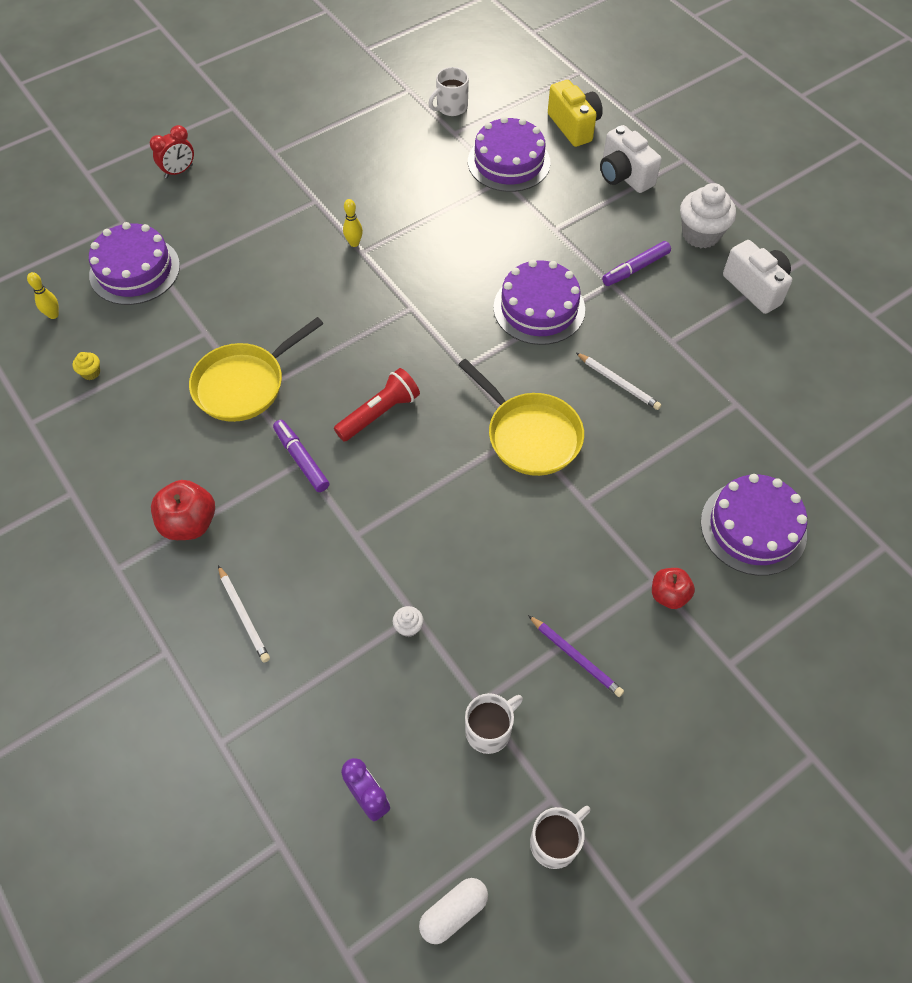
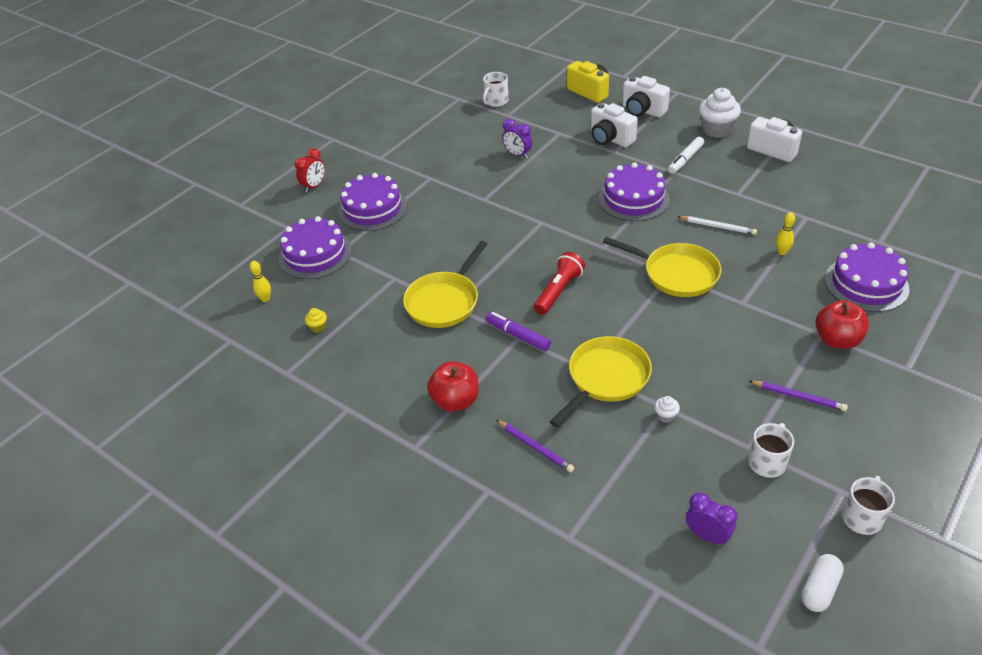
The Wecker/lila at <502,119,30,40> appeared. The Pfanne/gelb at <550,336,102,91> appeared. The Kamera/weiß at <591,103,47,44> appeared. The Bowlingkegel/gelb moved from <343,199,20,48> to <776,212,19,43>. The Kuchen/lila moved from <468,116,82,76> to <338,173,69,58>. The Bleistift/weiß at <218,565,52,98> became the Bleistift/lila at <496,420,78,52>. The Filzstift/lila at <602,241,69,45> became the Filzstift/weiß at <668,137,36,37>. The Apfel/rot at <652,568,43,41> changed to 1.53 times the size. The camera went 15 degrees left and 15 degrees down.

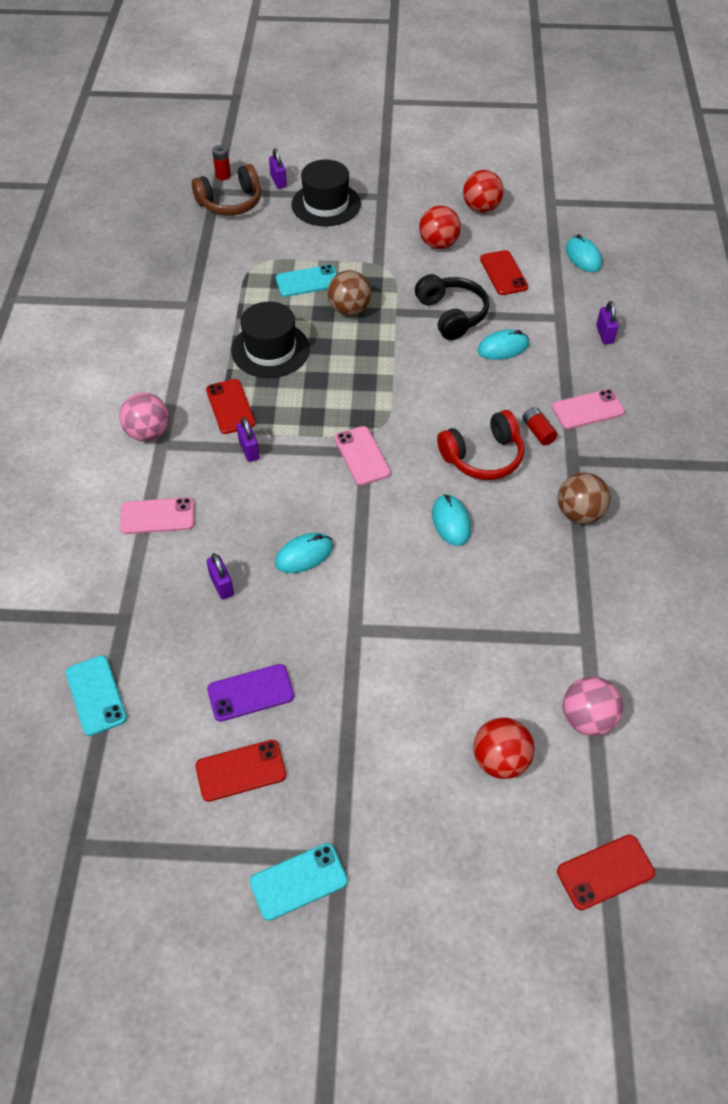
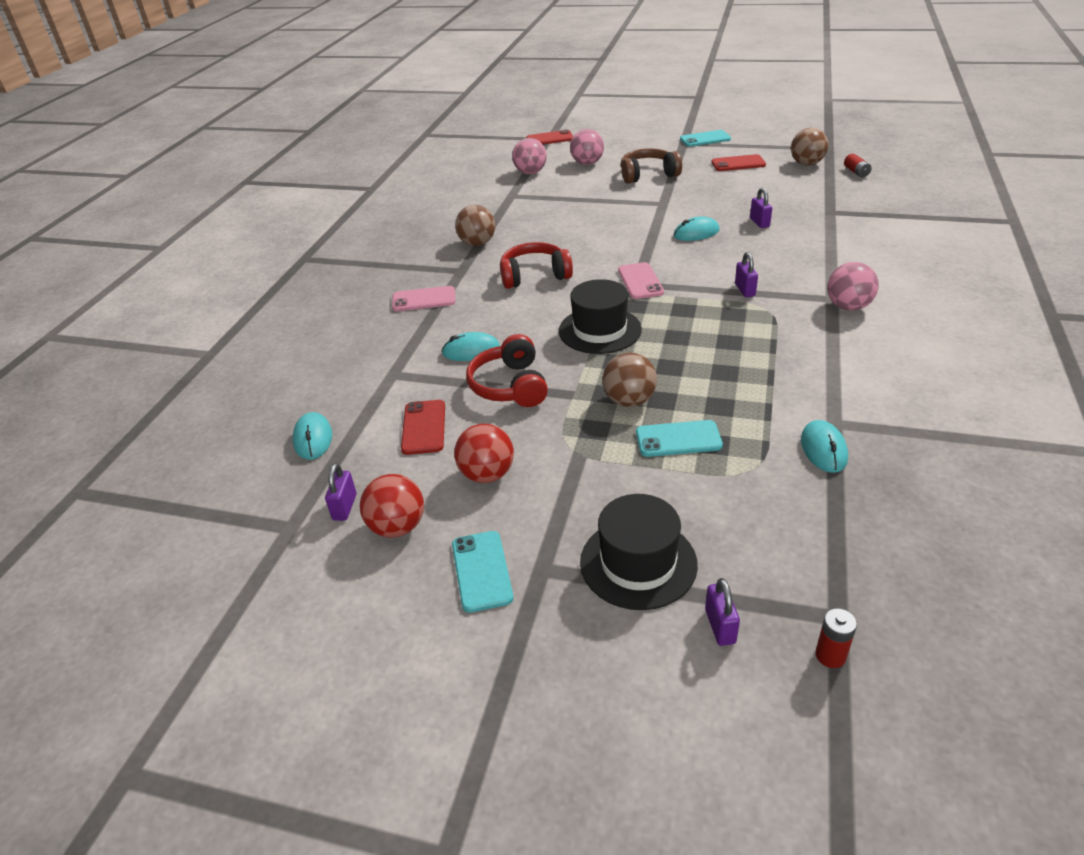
The Handy/rosa at <120,497,74,37> disappeared. The Handy/rot at <206,379,49,55> disappeared. The Handy/lila at <207,664,87,58> disappeared. The Ball/braun at <791,128,37,38> appeared. The Handy/türkis moved from <66,655,61,81> to <452,531,62,82>. The Kopfhörer/braun moved from <192,164,69,52> to <621,148,61,36>. The Hut/schwarz moved from <231,302,79,76> to <559,279,83,75>. The Computermaus/türkis moved from <432,494,39,52> to <801,420,47,53>. The Batterie/rot moved from <523,407,34,38> to <844,154,28,24>. The Vorhängeschloss/lila moved from <596,301,22,43> to <325,464,31,57>. The Kopfhörer/schwarz at <415,274,74,66> became the Kopfhörer/rot at <466,334,82,73>. The Ball/rot at <473,717,62,62> became the Ball/rosa at <570,129,34,36>. The camera went 165 degrees left and 15 degrees down.

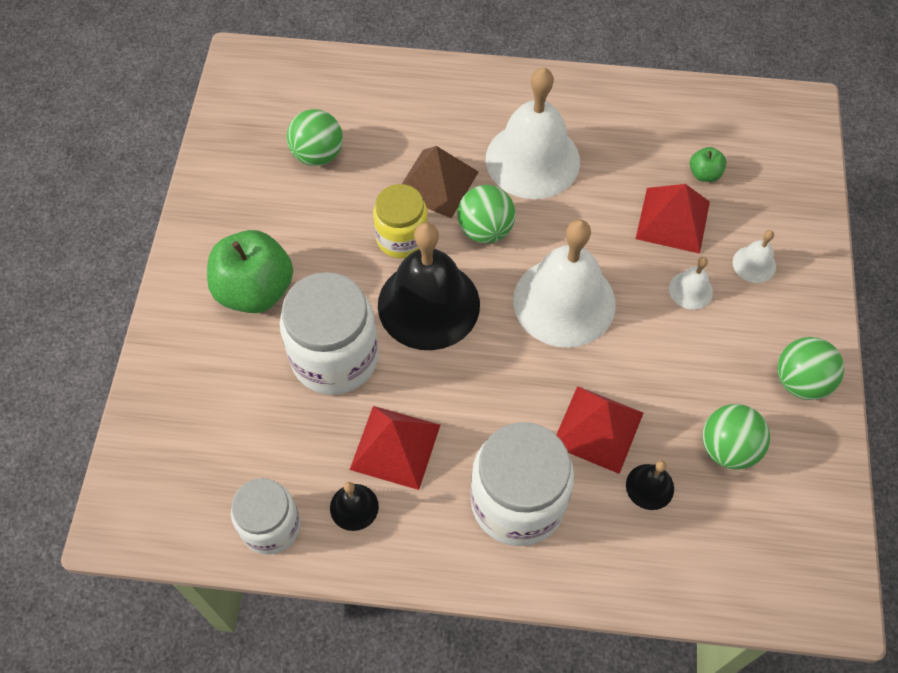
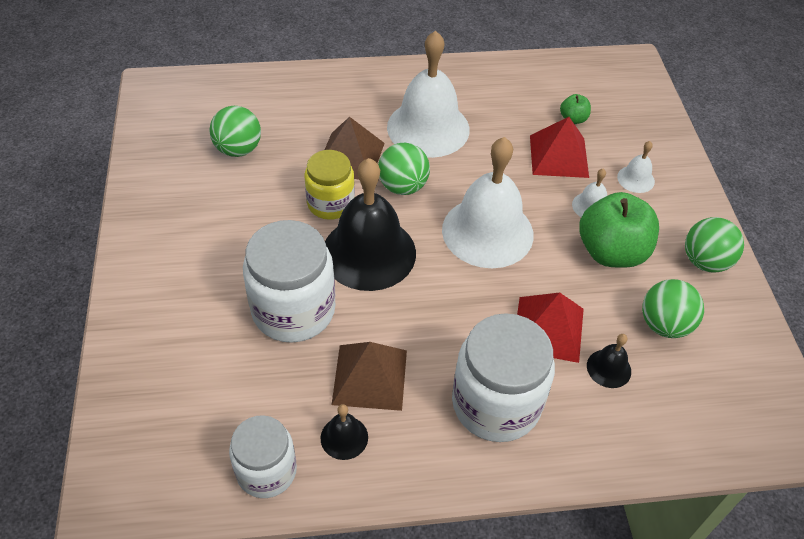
The Apfel/grün moved from <207,230,86,83> to <579,192,80,76>. The Pyramide/rot at <350,406,90,84> became the Pyramide/braun at <332,342,75,69>. The camera went 15 degrees left and 10 degrees down.

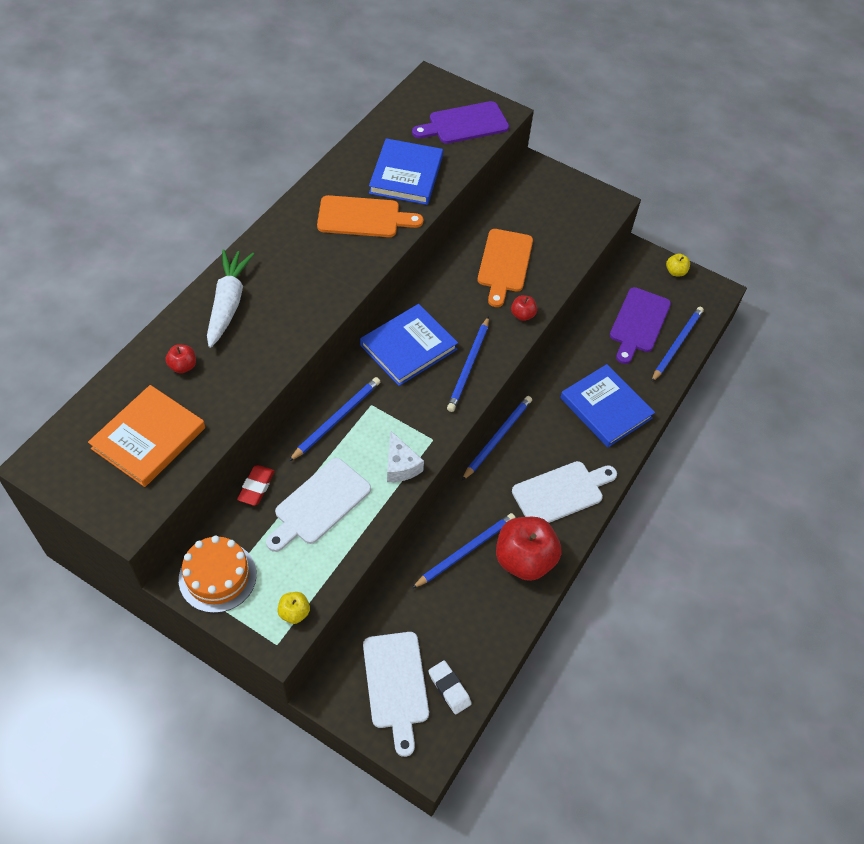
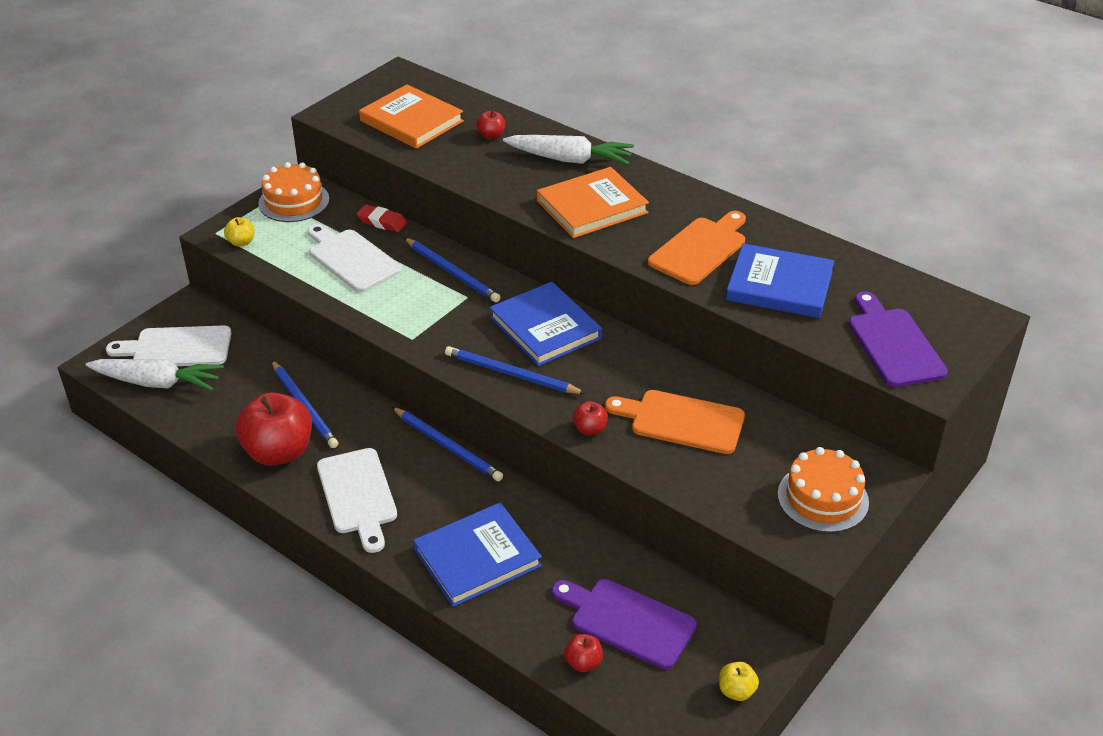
The Käse/weiß at <387,430,37,52> disappeared. The Buch/orange at <537,167,112,71> appeared. The Kuchen/orange at <778,447,91,86> appeared. The Radiergummi/weiß at <428,660,44,54> was replaced by the Karotte/weiß at <86,359,138,32>. The Bleistift/blau at <652,307,52,75> was replaced by the Apfel/rot at <564,634,39,38>. The Schneidebrett/orange at <317,195,106,42> turned 150 degrees counterclockwise. The camera went 100 degrees right and 15 degrees down.

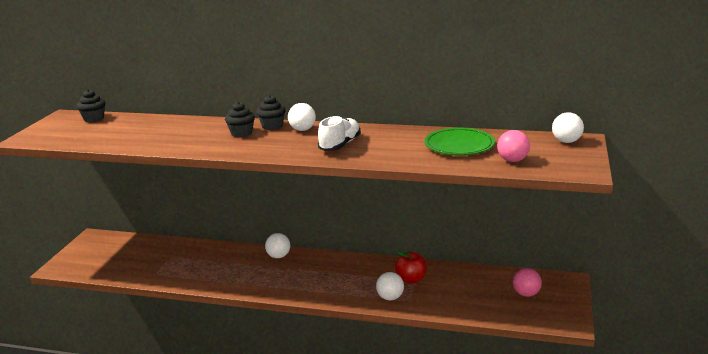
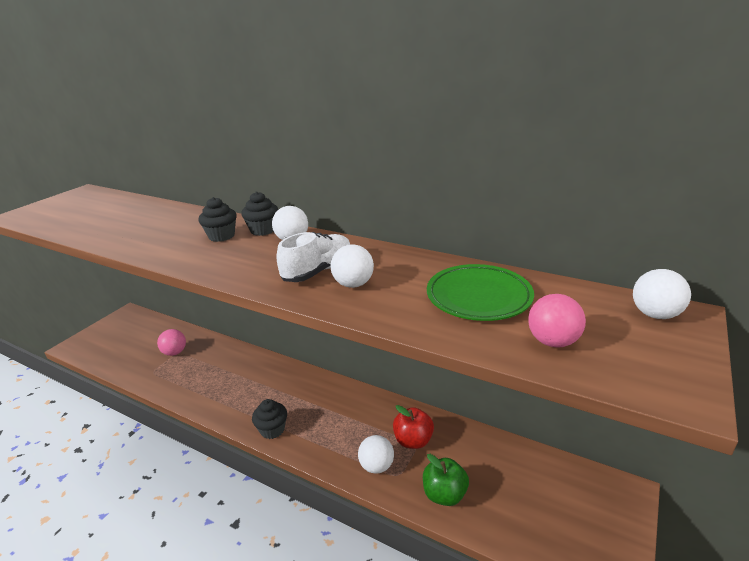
The Apfel/grün at <423,454,46,52> appeared. The Muffin/schwarz moved from <77,89,28,33> to <252,399,35,40>. The Ball/weiß moved from <265,233,25,25> to <330,244,44,44>. The Ball/rosa moved from <513,268,29,29> to <157,329,29,27>. The camera went 15 degrees right and 5 degrees up.

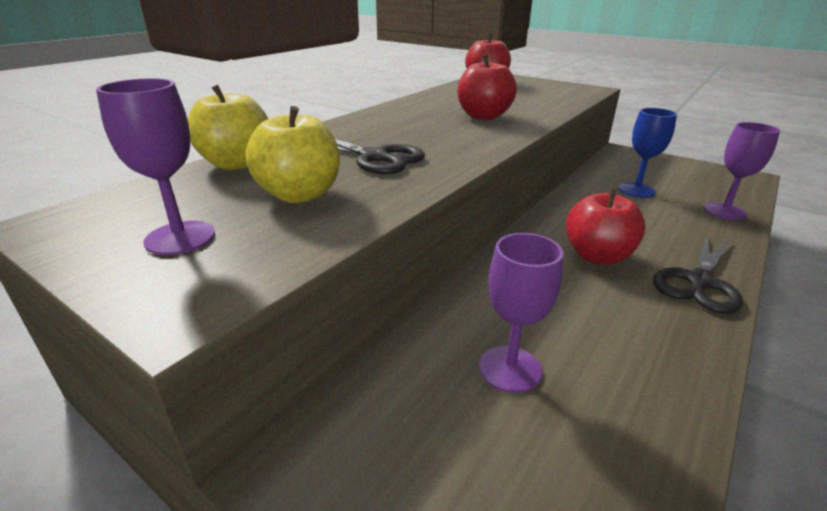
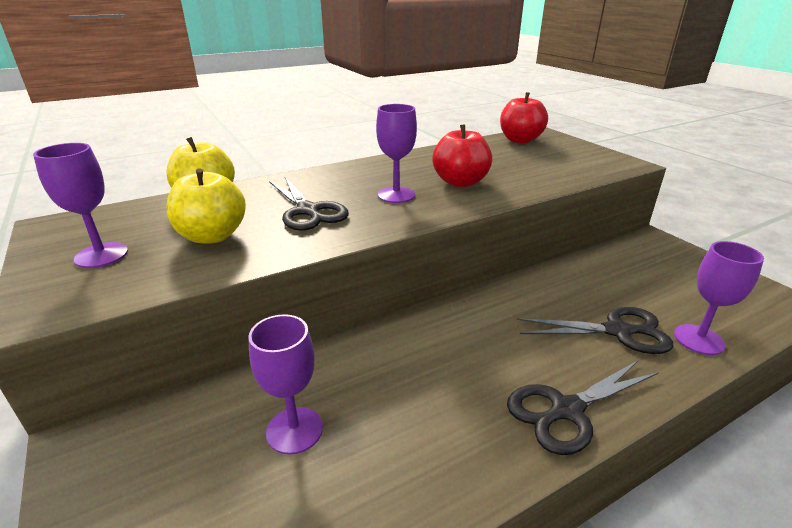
The Apfel/rot at <566,189,80,76> disappeared. The Kelch/blau at <618,108,59,90> disappeared. The Kelch/lila at <376,104,41,99> appeared. The Schere/schwarz at <517,307,156,47> appeared. The camera went 25 degrees right and 0 degrees up.

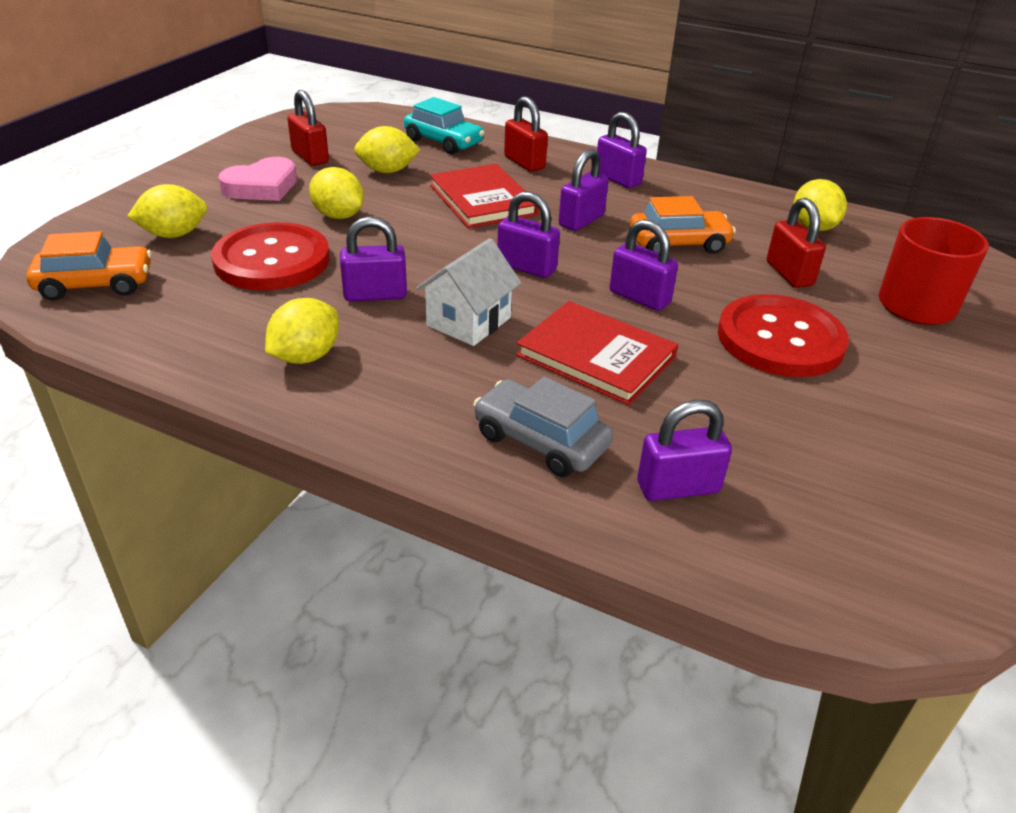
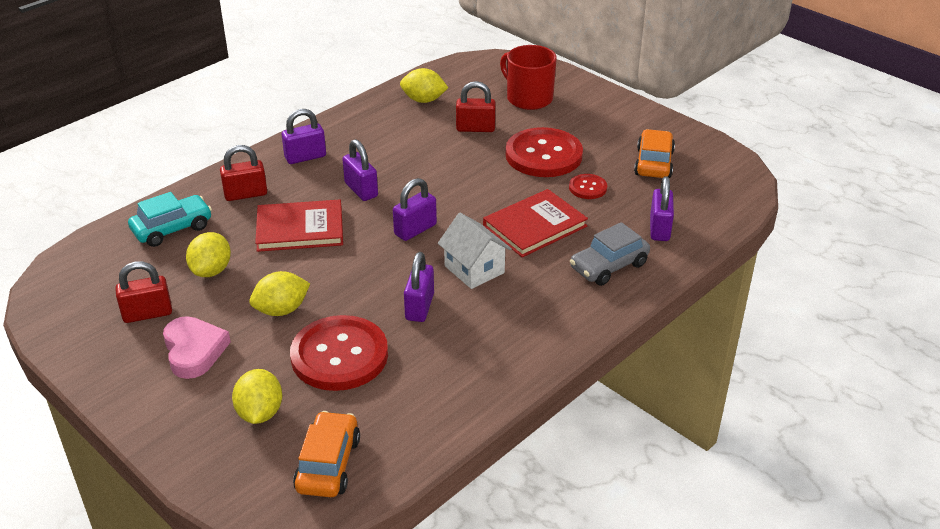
The Zitrone/gelb at <265,298,74,66> disappeared. The Vorhängeschloss/lila at <610,219,68,92> disappeared. The Knopf/rot at <569,174,38,25> appeared. The Auto/orange moved from <630,196,106,58> to <634,129,41,49>. The camera went 70 degrees left and 0 degrees up.

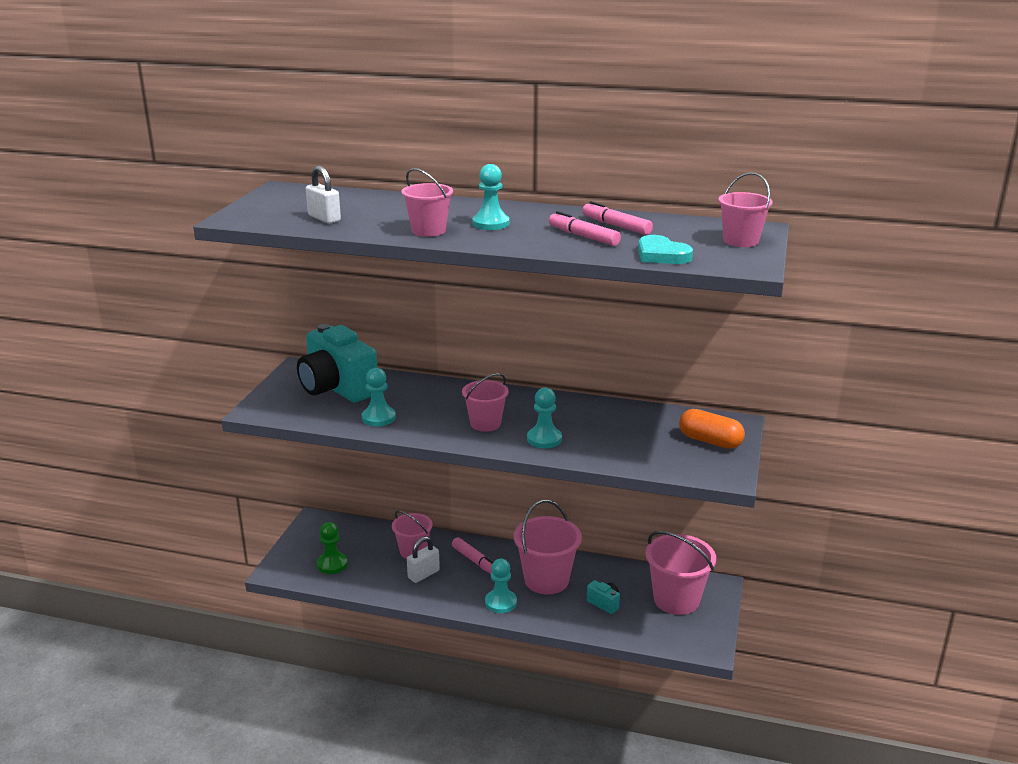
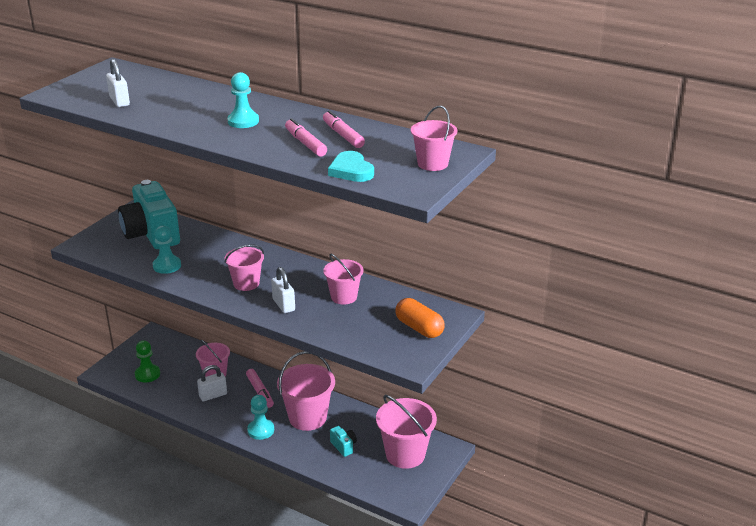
The Eimer/rosa moved from <401,168,52,69> to <323,254,41,51>. The Bauer/türkis at <527,388,35,61> was replaced by the Vorhängeschloss/weiß at <271,267,24,46>. The camera went 15 degrees right and 5 degrees up.

